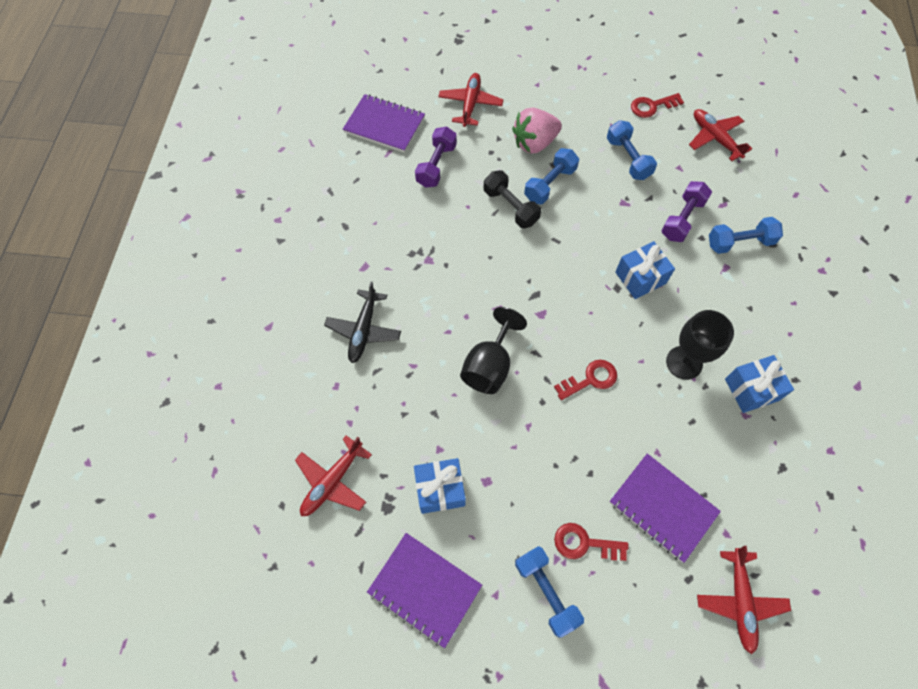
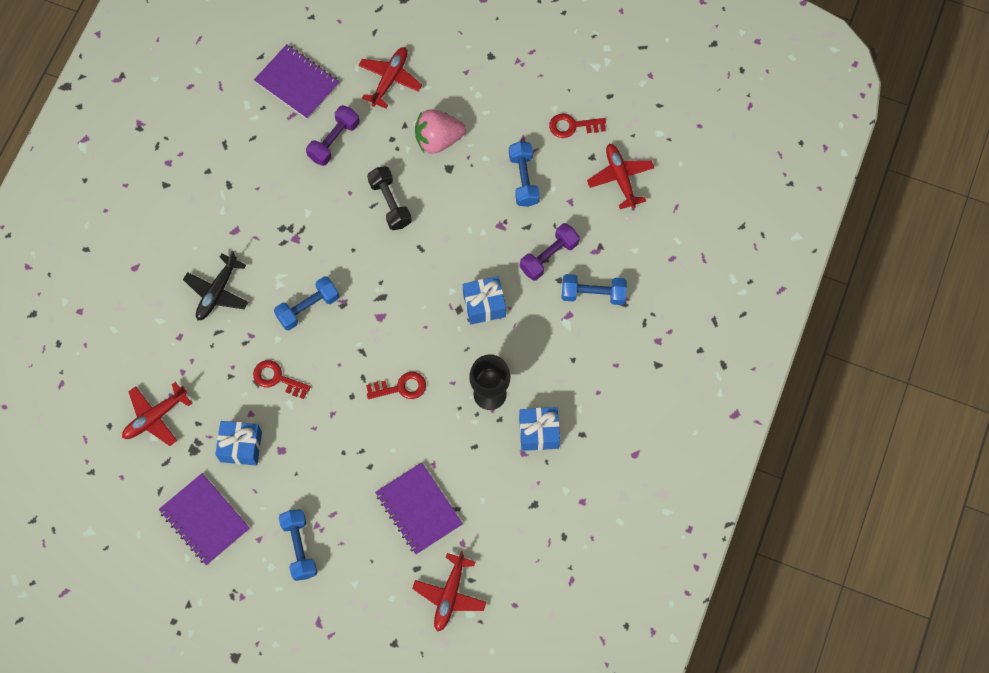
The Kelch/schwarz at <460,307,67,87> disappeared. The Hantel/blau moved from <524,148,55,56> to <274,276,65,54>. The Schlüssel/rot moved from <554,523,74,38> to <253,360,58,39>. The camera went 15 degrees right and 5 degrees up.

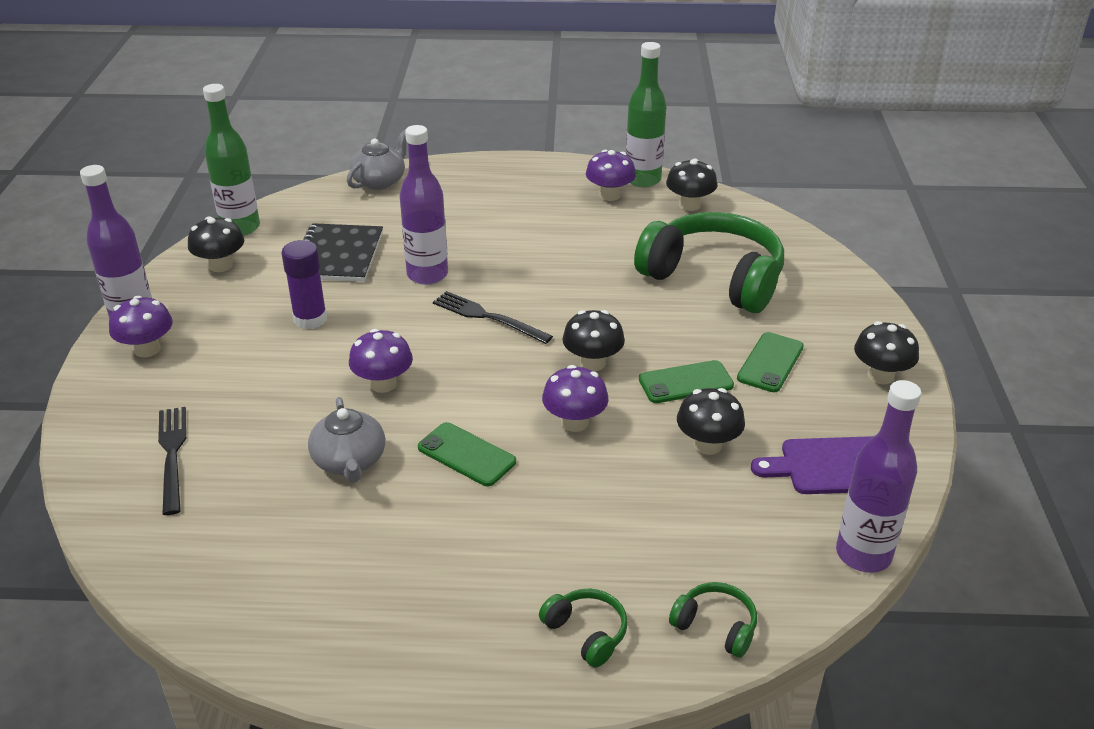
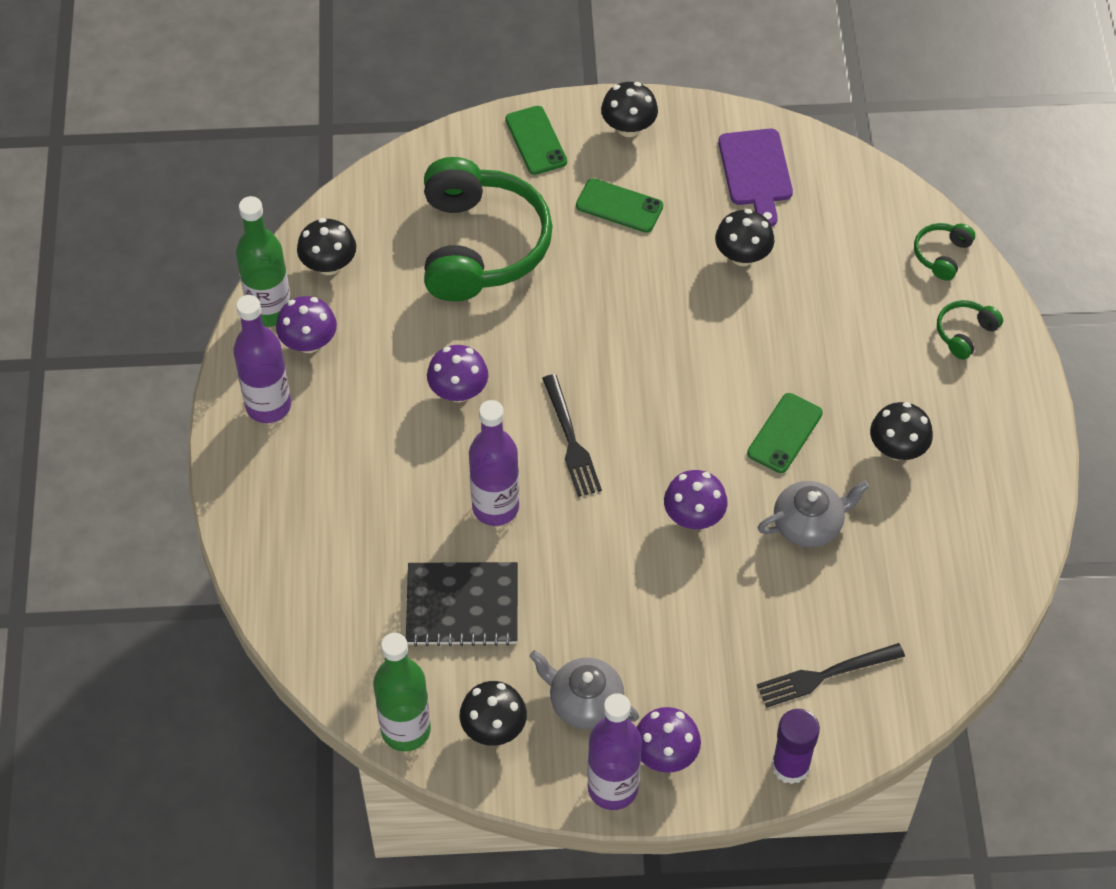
The Klebestift/lila moved from <281,240,46,89> to <772,709,48,75>. The Teekanne/grau moved from <347,130,59,60> to <529,650,110,79>. The Pilz/lila moved from <542,365,67,67> to <427,345,61,57>. The Pilz/schwarz moved from <563,310,62,61> to <870,402,63,58>. The Handy/grün moved from <639,360,95,43> to <505,106,62,69>. The Flasche/lila moved from <836,380,85,192> to <233,295,58,128>. The Gabel/schwarz at <433,291,120,53> turned 45 degrees counterclockwise. The Kopfhörer/grün at <634,212,150,101> turned 150 degrees clockwise. The camera went 95 degrees left and 20 degrees up.

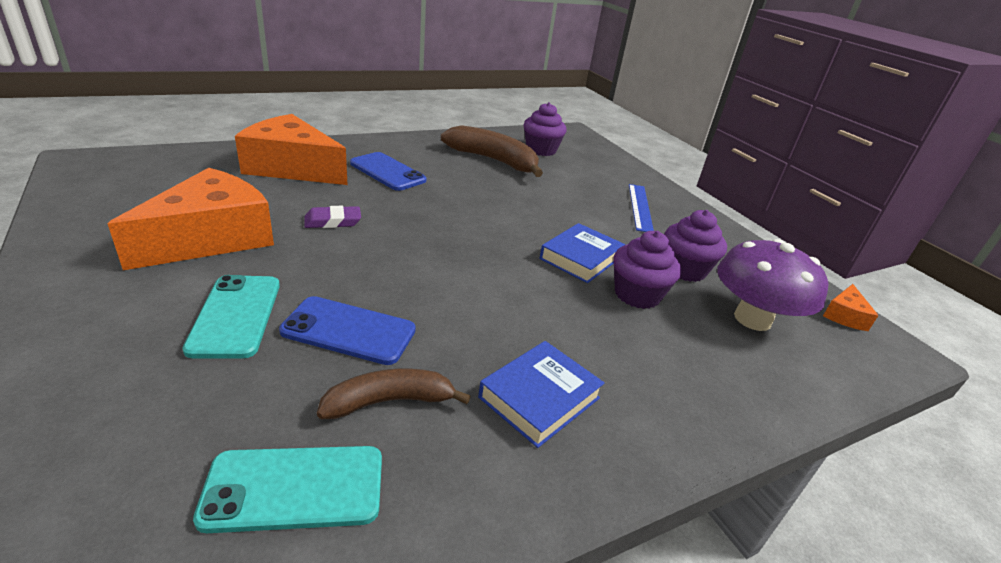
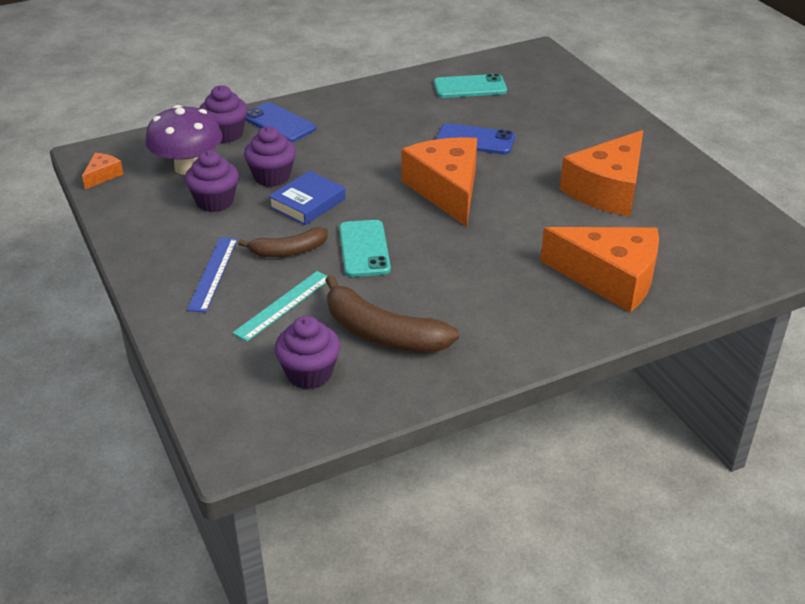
The Radiergummi/lila at <304,206,57,22> disappeared. The Buch/blau at <478,341,127,107> disappeared. The Muffin/lila at <199,85,49,58> appeared. The Lineal/türkis at <232,271,95,71> appeared. The Käse/orange at <402,137,75,90> appeared. The Handy/türkis moved from <182,275,98,83> to <339,220,52,57>. The Banane/braun moved from <317,369,154,50> to <238,227,90,30>. The Handy/blau moved from <350,152,76,39> to <245,102,71,40>. The camera went 175 degrees left and 5 degrees up.

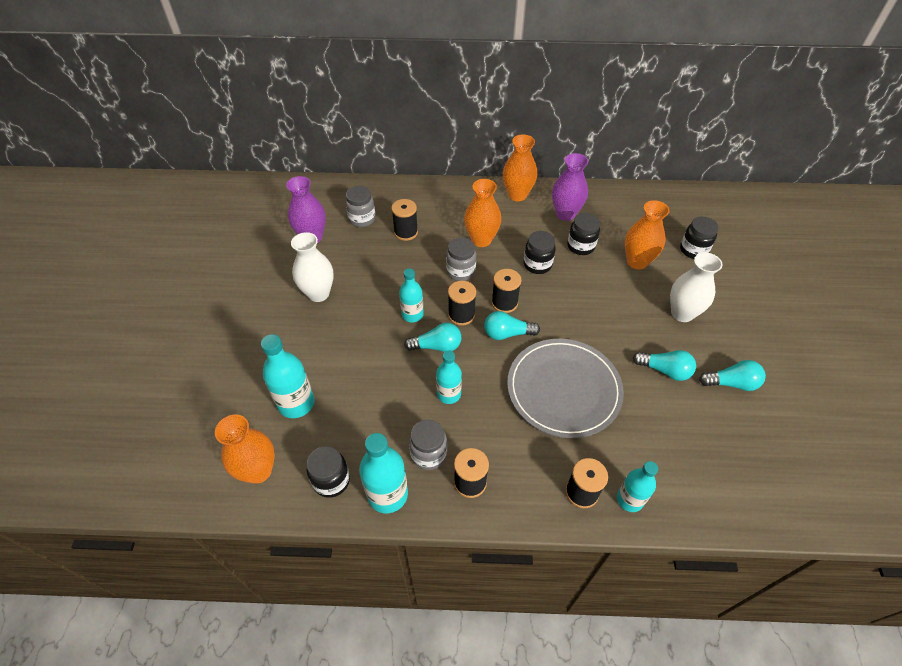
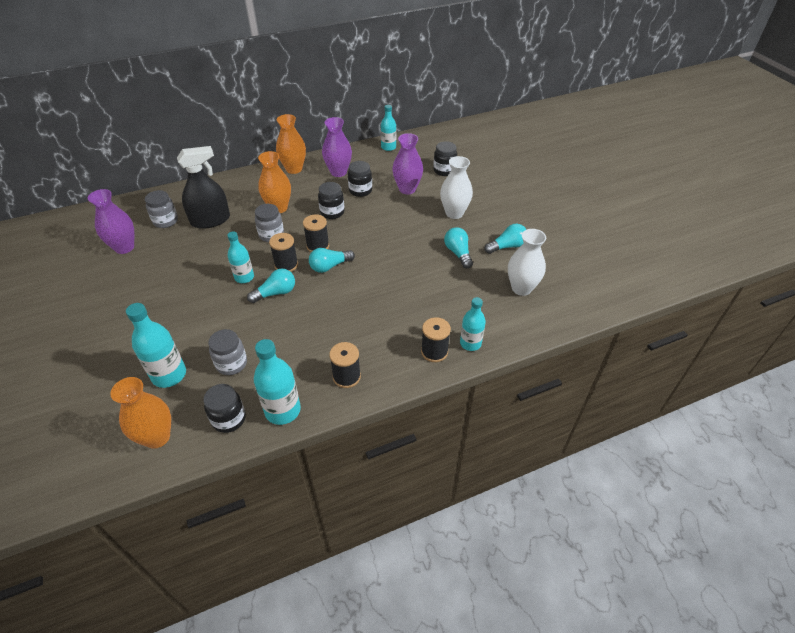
The Teller/grau at <507,339,117,99> disappeared. The Vase/weiß moved from <291,232,42,70> to <508,229,38,67>. The Einmachglas/grau moved from <409,420,38,50> to <208,329,39,46>. The Flasche/türkis moved from <436,350,26,54> to <381,105,15,46>. The Garnrolle/schwarz at <391,199,27,42> was replaced by the Sprühflasche/schwarz at <177,146,53,83>. The Vase/orange at <625,200,45,69> became the Vase/lila at <392,133,31,61>. The Glühbirne/türkis at <633,350,63,31> turned 105 degrees counterclockwise. The camera went 25 degrees left and 5 degrees down.

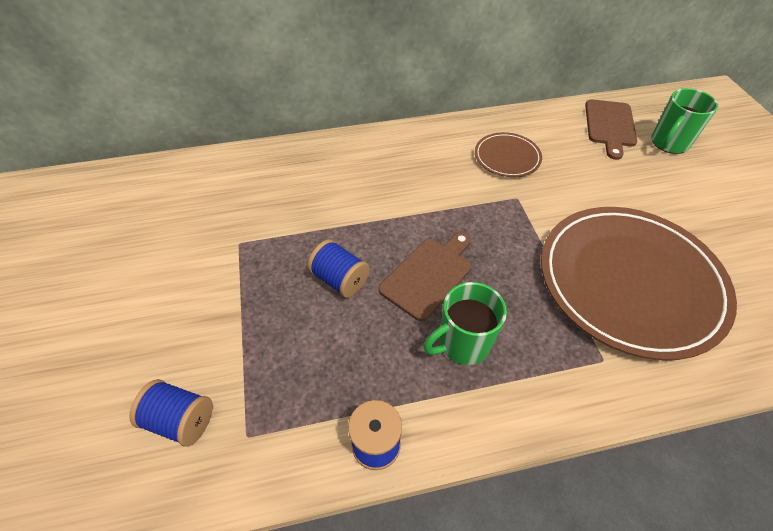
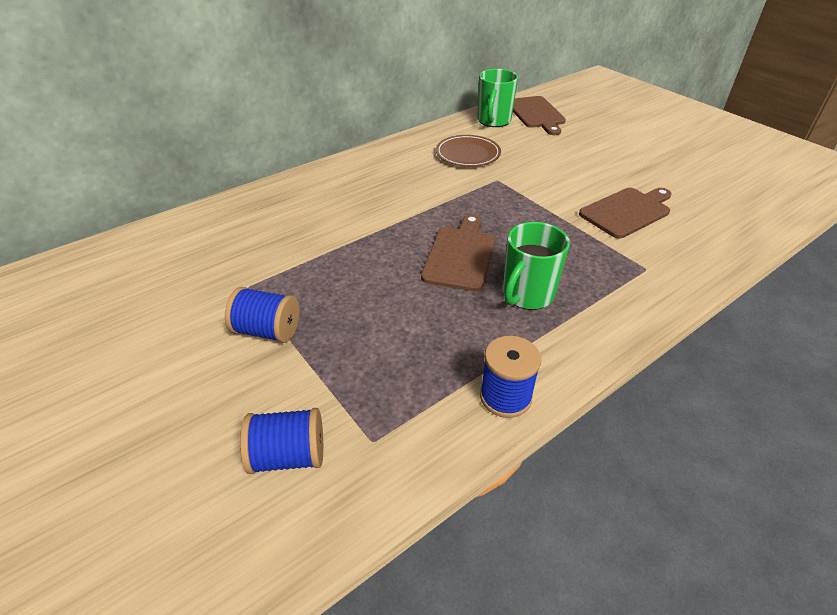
The Garnrolle/blau moved from <307,240,63,58> to <225,287,75,56>. The Tasse/grün moved from <651,88,67,66> to <477,69,41,58>. The Teller/braun at <541,207,196,153> was replaced by the Schneidebrett/braun at <579,188,93,50>. The camera went 25 degrees left and 10 degrees down.

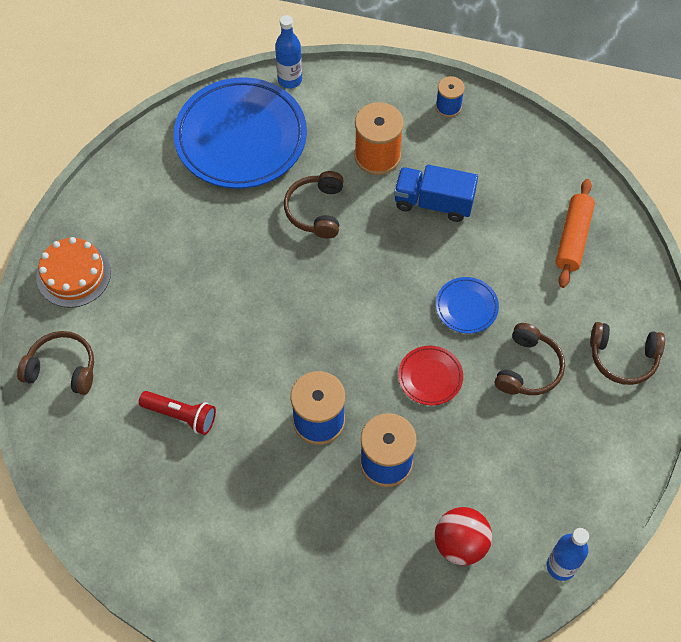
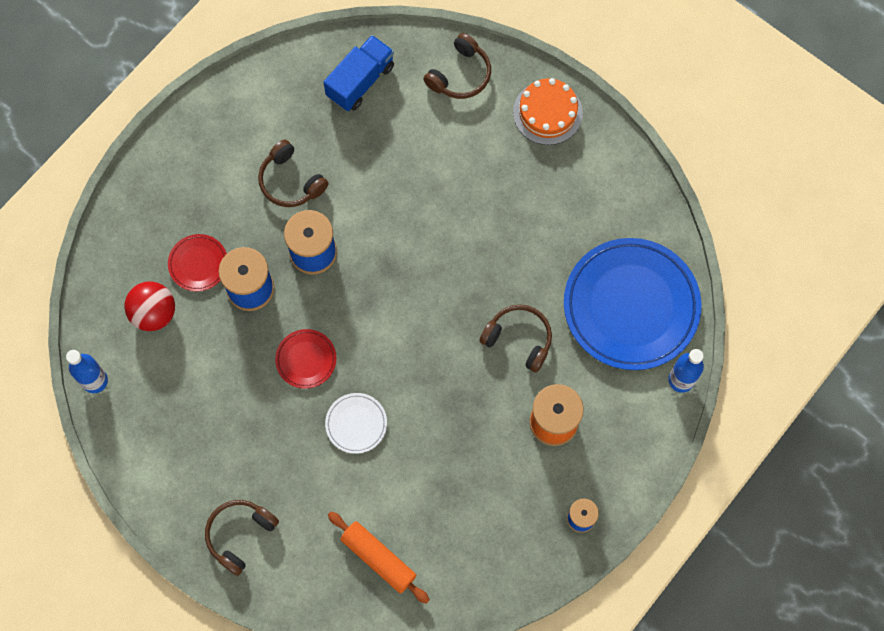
The Taschenlampe/rot at <139,391,77,44> disappeared. The Teller/rot at <168,234,59,57> appeared. The Lastwagen/blau moved from <394,165,84,57> to <323,35,71,76>. The Kopfhörer/braun moved from <495,323,70,72> to <258,140,70,67>. The Teller/blau at <436,277,63,57> became the Teller/weiß at <325,393,62,61>. The camera went 115 degrees right and 10 degrees up.

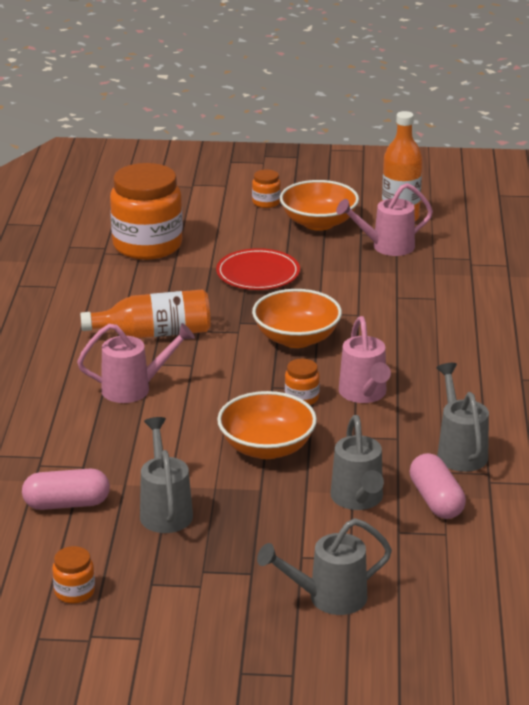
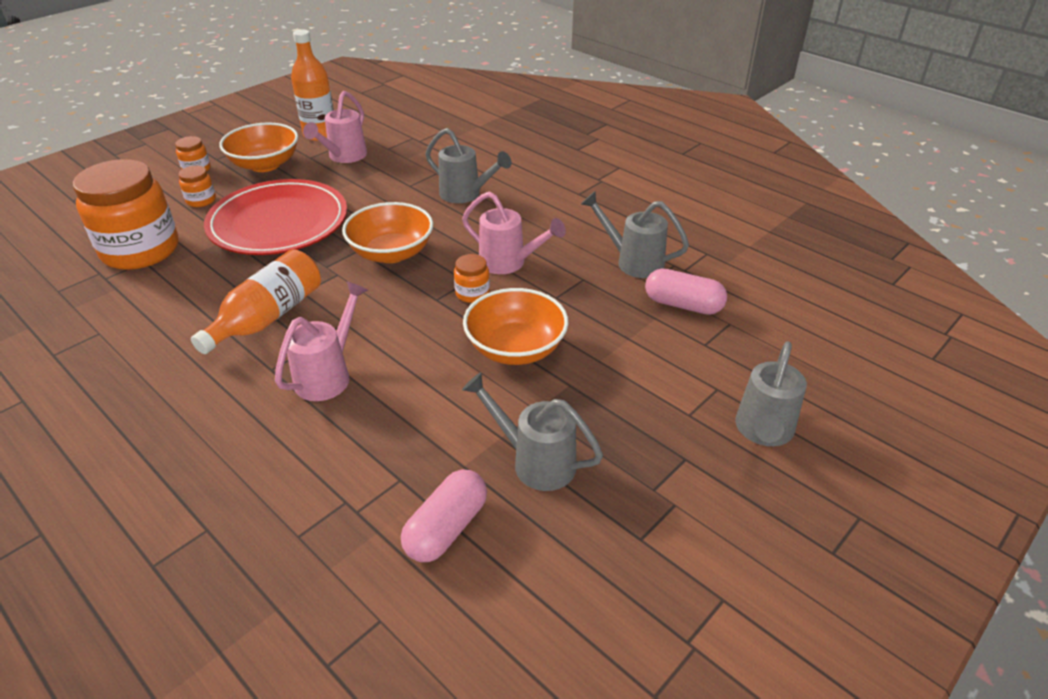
The Einmachglas/orange moved from <52,546,43,57> to <179,166,37,41>. The Gießkanne/grau moved from <331,415,53,95> to <425,128,87,75>. The Teller/rot at <216,248,84,42> changed to 1.64 times the size. The camera went 50 degrees left and 10 degrees up.

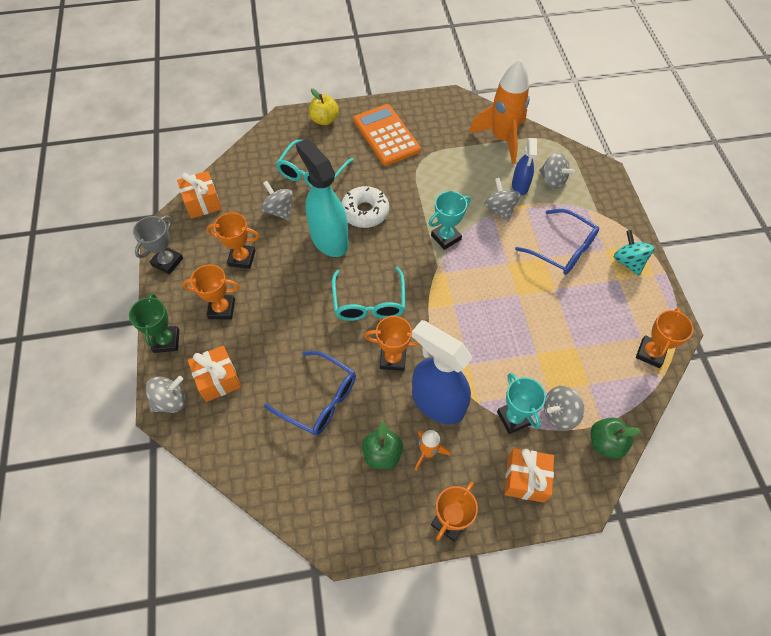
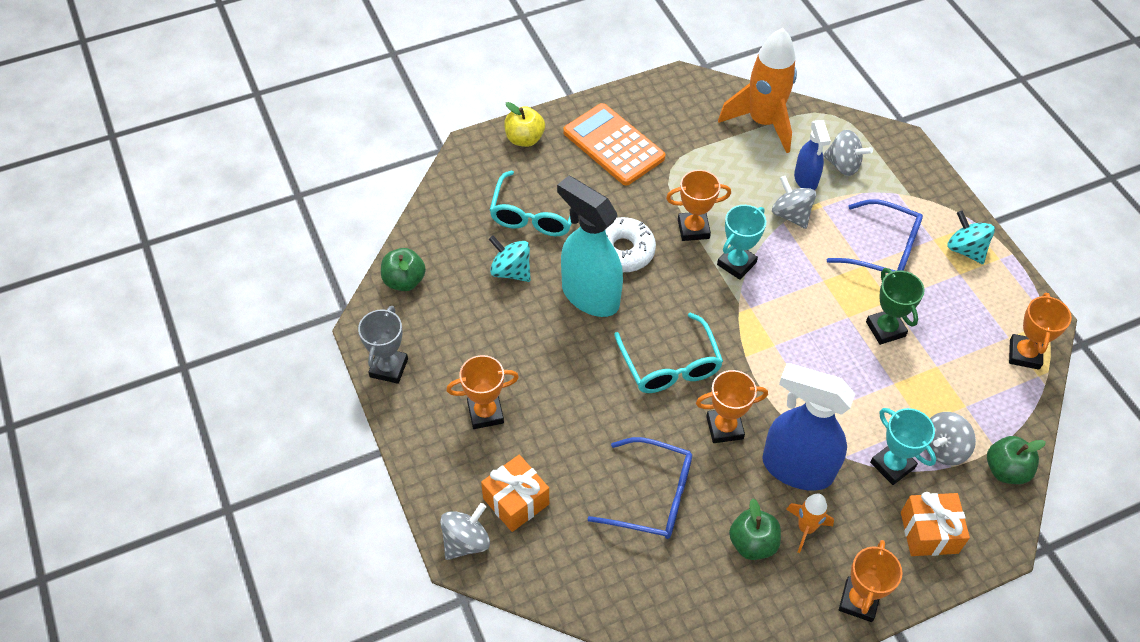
The Pokal/grün moved from <129,293,50,60> to <866,268,59,77>. The Pokal/orange moved from <207,212,52,57> to <666,170,65,71>. The Geschenk/orange at <177,171,45,48> was replaced by the Apfel/grün at <381,248,45,43>. The Kreisel/grau at <261,181,32,40> became the Kreisel/türkis at <489,236,42,46>. The camera went 15 degrees left and 5 degrees down.

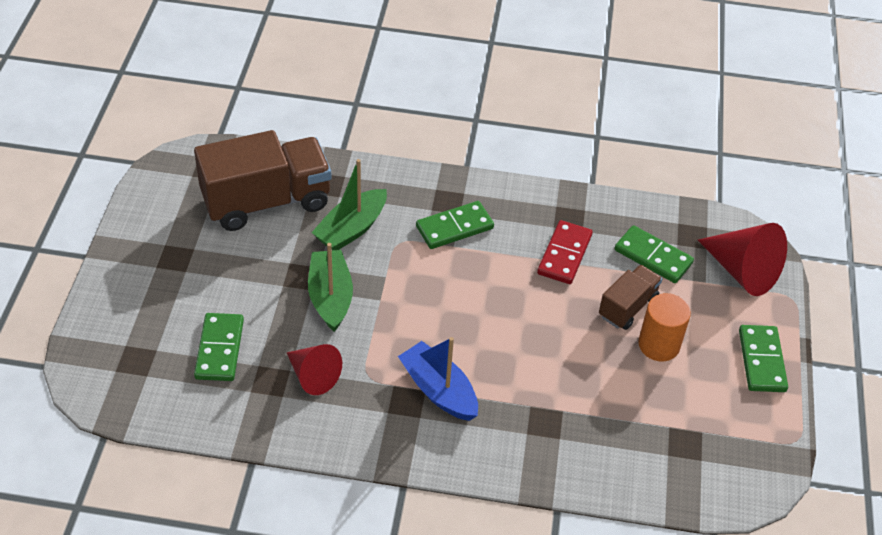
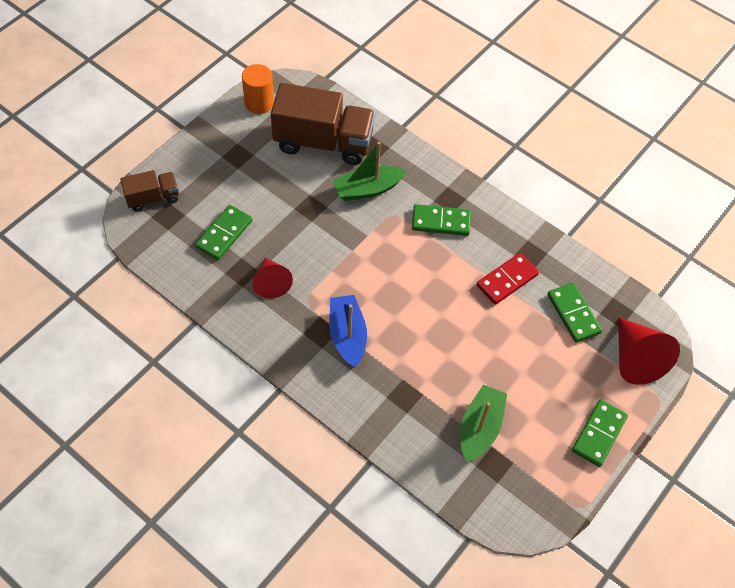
The Boot/grün moved from <308,243,45,89> to <460,384,47,78>. The Lastwagen/braun moved from <599,265,63,65> to <120,170,59,42>. The Vollzylinder/orange moved from <638,293,53,68> to <242,64,32,50>. The camera went 30 degrees right and 10 degrees up.

